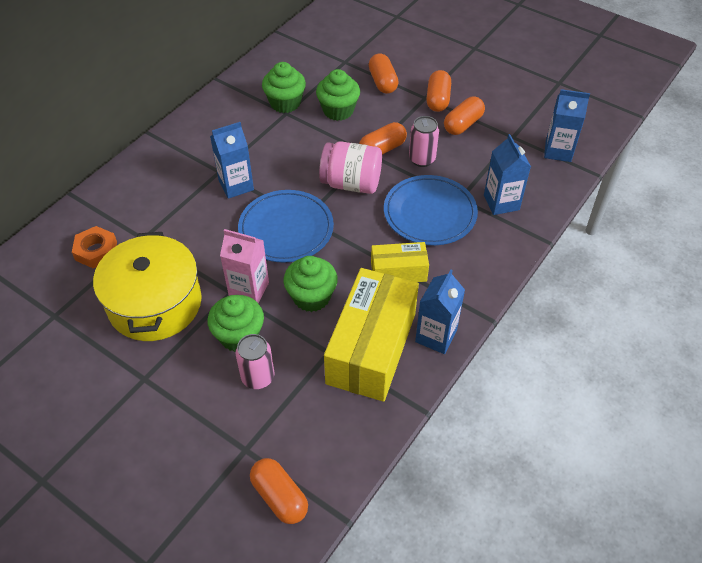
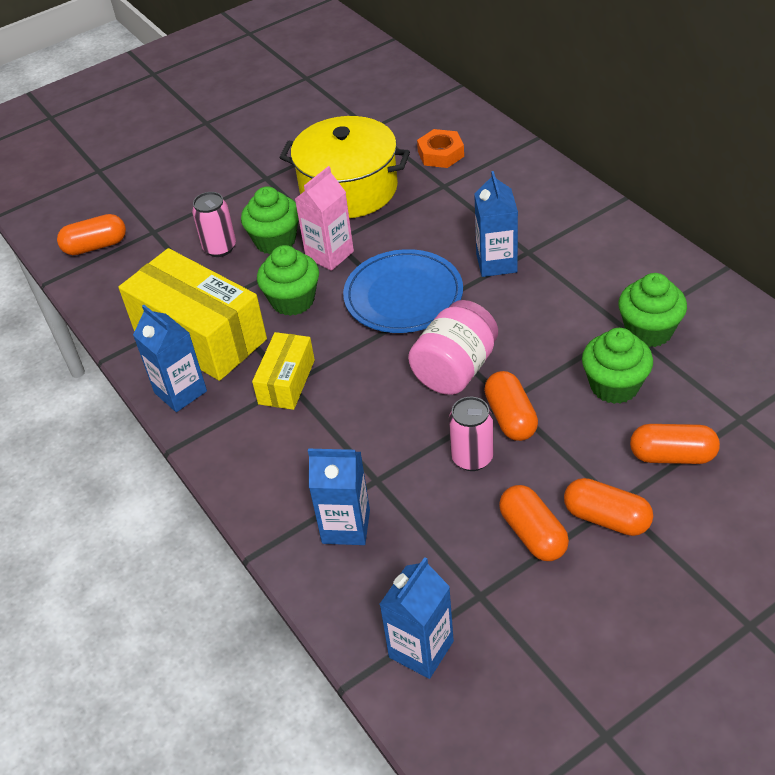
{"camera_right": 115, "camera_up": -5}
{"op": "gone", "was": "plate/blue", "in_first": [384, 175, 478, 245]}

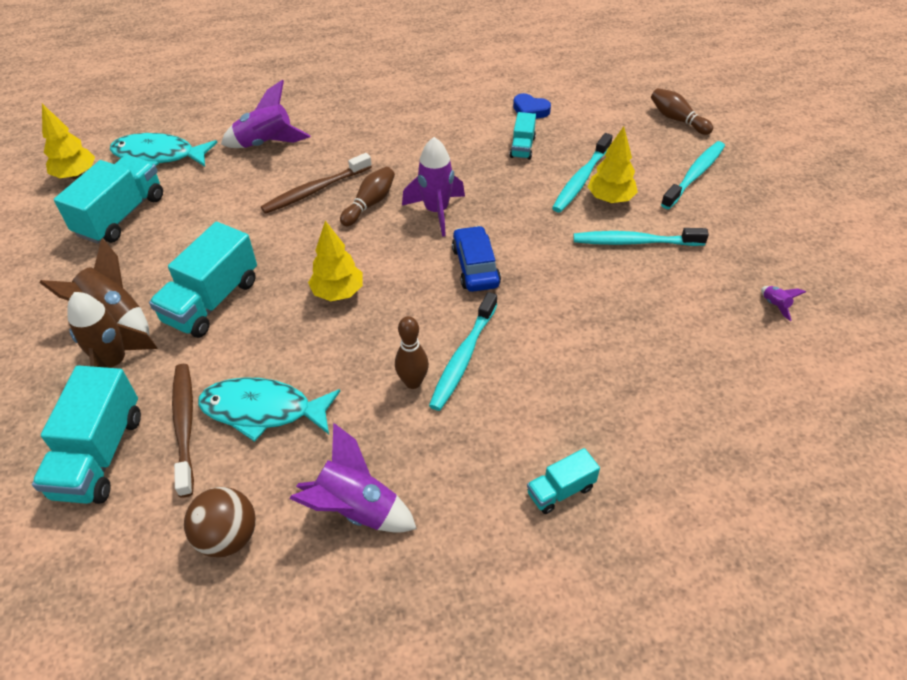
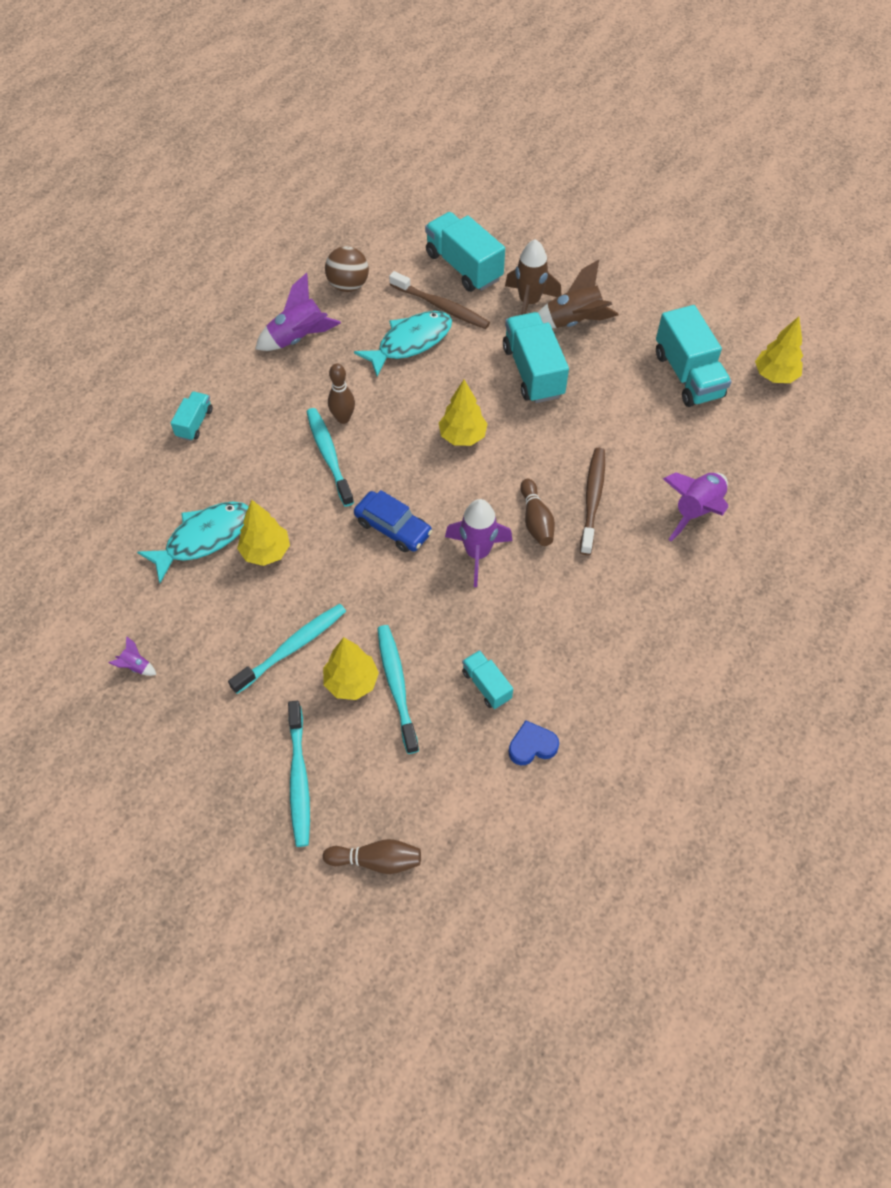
{"camera_right": 135, "camera_up": 10}
{"op": "shifted", "was": "fish/turquoise", "in_first": [110, 133, 218, 167], "in_second": [137, 501, 249, 583]}
{"op": "new", "now": "tree/yellow", "in_second": [237, 500, 290, 566]}

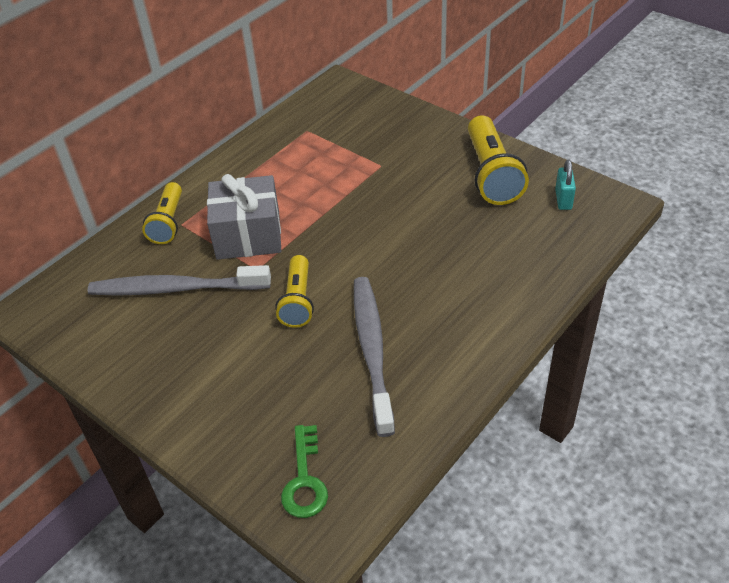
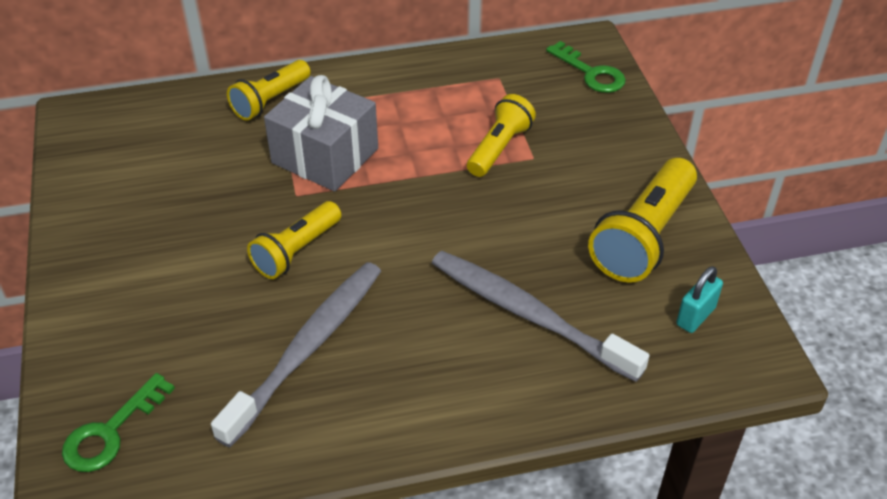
{"camera_right": 35, "camera_up": 0}
{"op": "shifted", "was": "toothbrush/grey", "in_first": [88, 265, 271, 296], "in_second": [432, 251, 649, 382]}
{"op": "new", "now": "key/green", "in_second": [546, 41, 626, 93]}
{"op": "new", "now": "flashlight/yellow", "in_second": [467, 94, 536, 177]}

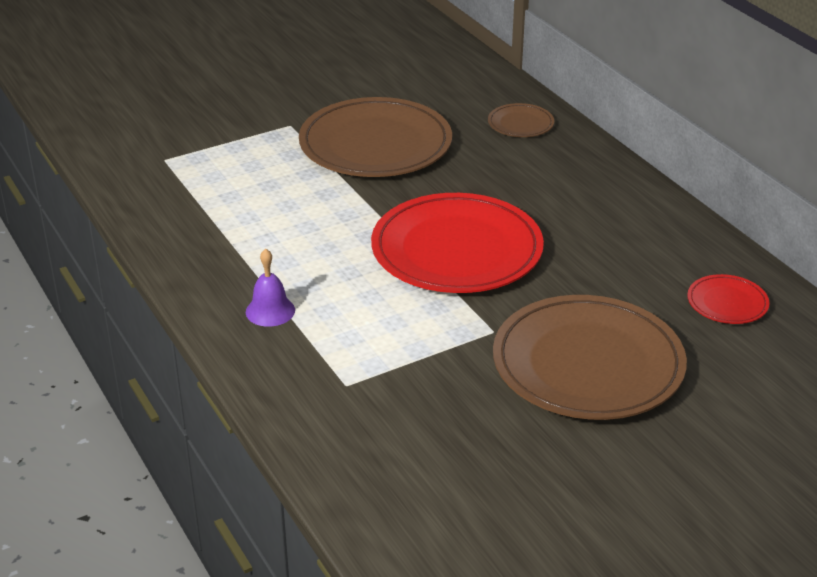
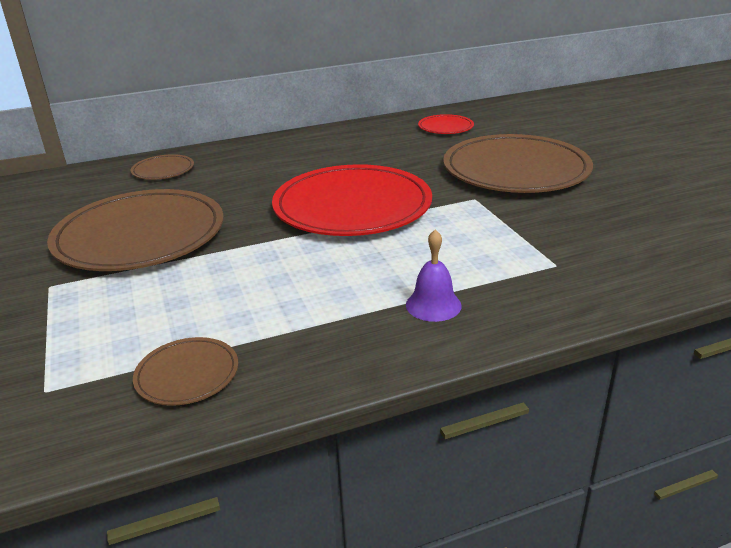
{"camera_right": -80, "camera_up": -5}
{"op": "new", "now": "plate/brown", "in_second": [133, 337, 238, 406]}

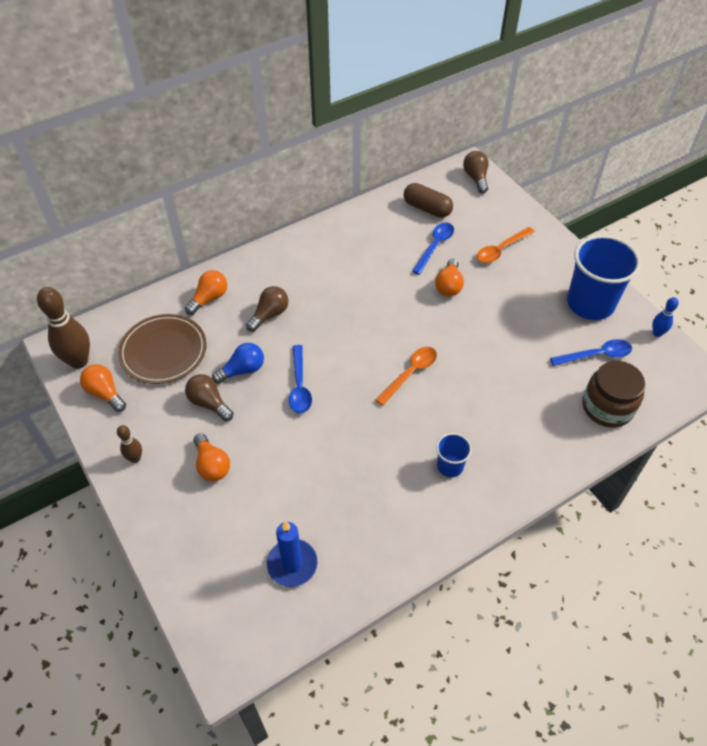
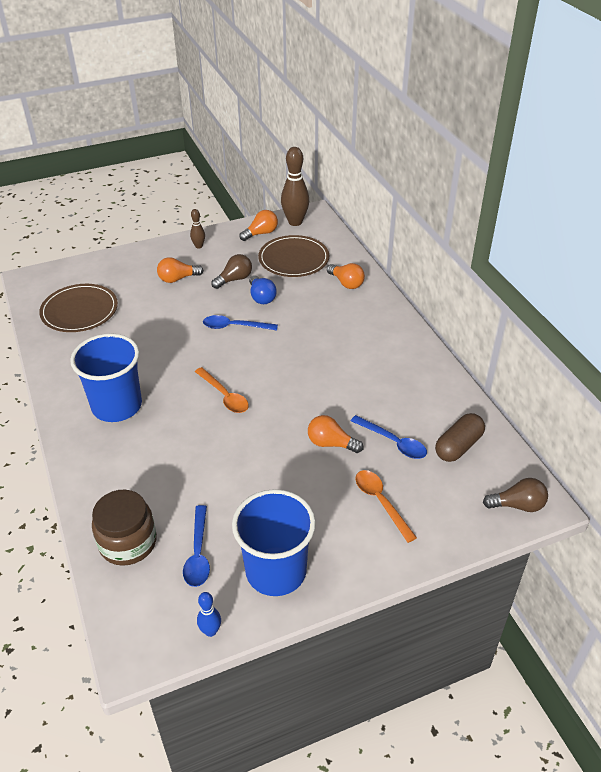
{"camera_right": 100, "camera_up": -10}
{"op": "gone", "was": "light bulb/brown", "in_first": [246, 286, 289, 332]}
{"op": "scaled", "was": "cup/blue", "in_first": [436, 433, 472, 477], "in_second": [70, 334, 142, 422], "ratio": 2.08}
{"op": "swapped", "was": "candle/blue", "now": "plate/brown", "in_first": [267, 521, 318, 587], "in_second": [39, 284, 118, 332]}

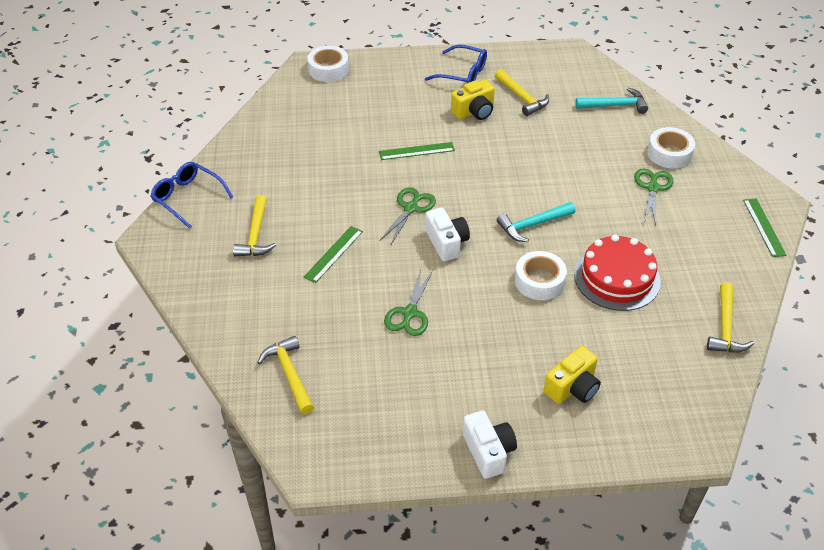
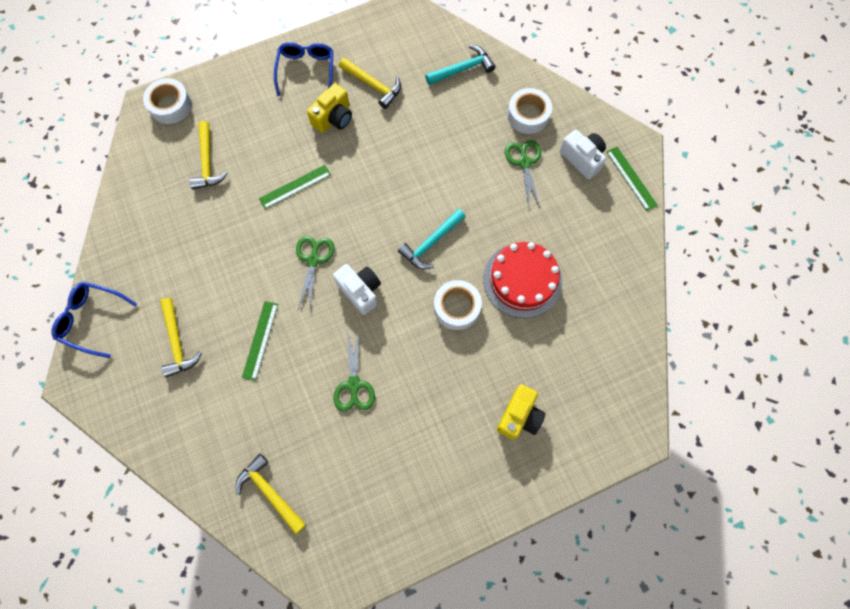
{"camera_right": -20, "camera_up": 25}
{"op": "rotated", "was": "glasses/blue", "in_first": [425, 44, 487, 83], "in_second": [274, 42, 333, 96], "clockwise": -90}
{"op": "shifted", "was": "hammer/yellow", "in_first": [707, 282, 754, 353], "in_second": [189, 121, 228, 189]}
{"op": "shifted", "was": "camera/white", "in_first": [463, 411, 517, 479], "in_second": [560, 130, 606, 179]}

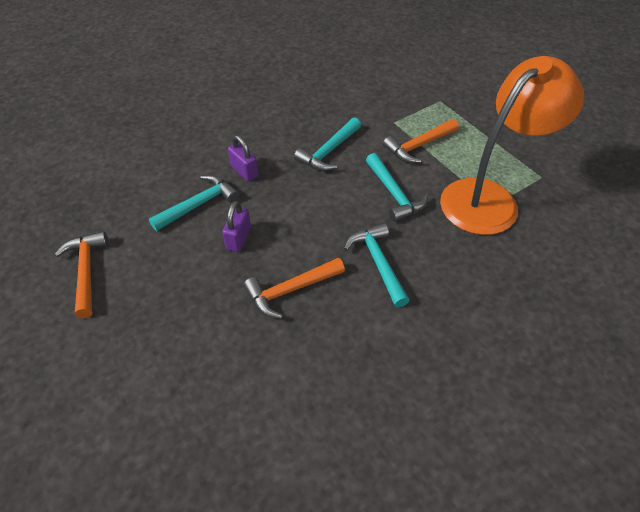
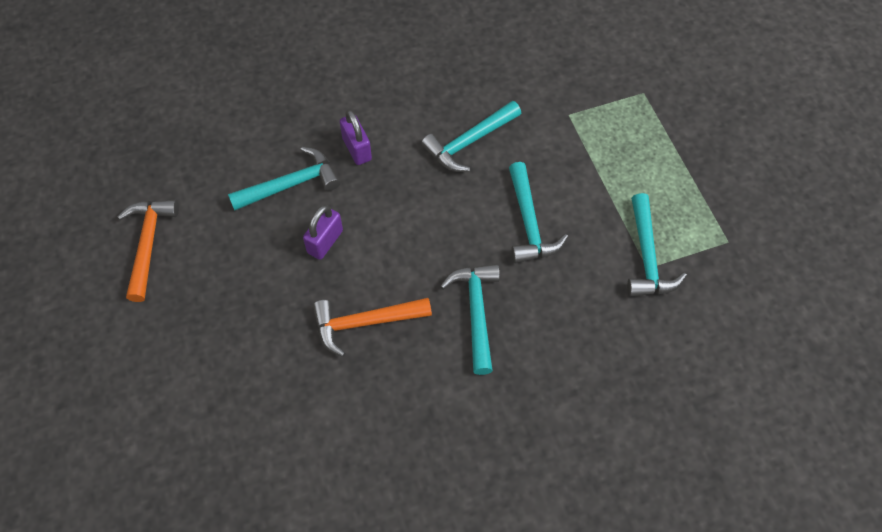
{"camera_right": 15, "camera_up": 10}
{"op": "swapped", "was": "lamp/orange", "now": "hammer/turquoise", "in_first": [440, 56, 585, 235], "in_second": [627, 193, 687, 297]}
{"op": "gone", "was": "hammer/orange", "in_first": [383, 119, 459, 163]}

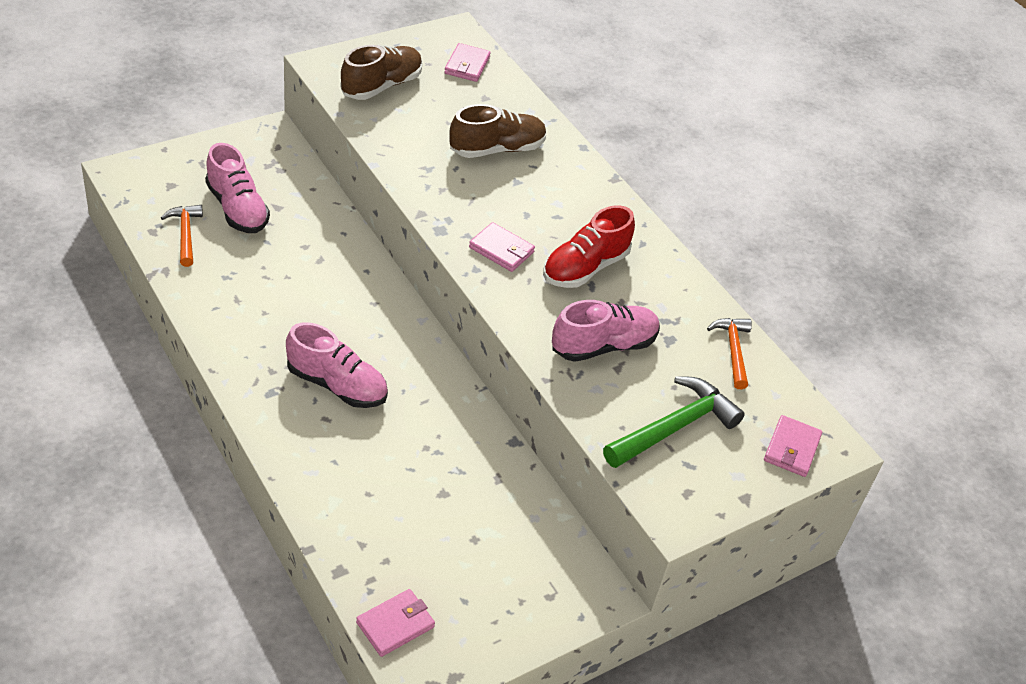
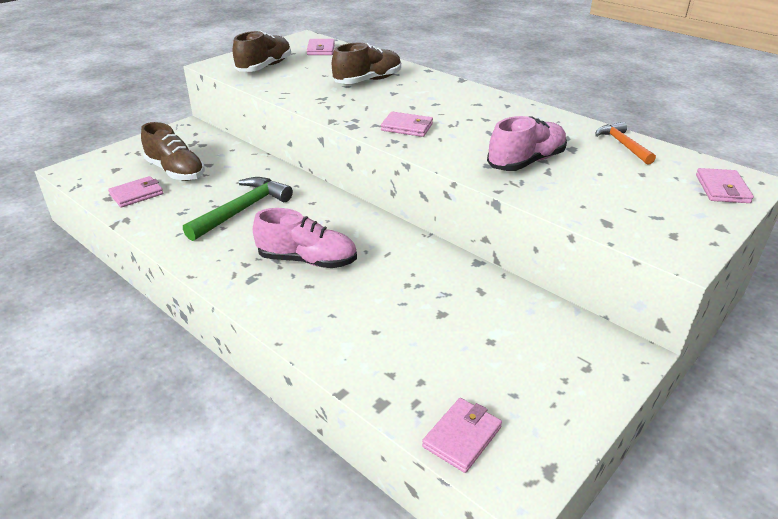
{"camera_right": -10, "camera_up": -10}
{"op": "repainted", "was": "shoe/pink", "now": "shoe/brown", "in_first": [205, 143, 270, 233], "in_second": [141, 122, 205, 181]}
{"op": "swapped", "was": "hammer/orange", "now": "wallet/pink", "in_first": [161, 205, 203, 267], "in_second": [108, 176, 163, 208]}
{"op": "gone", "was": "shoe/red", "in_first": [543, 205, 635, 288]}
{"op": "shifted", "was": "hammer/green", "in_first": [603, 376, 745, 468], "in_second": [183, 177, 293, 241]}

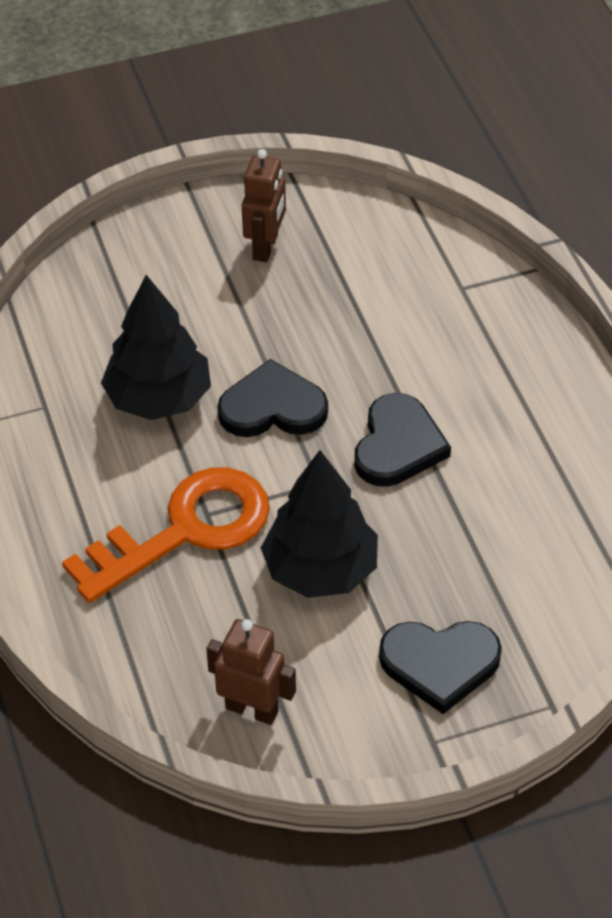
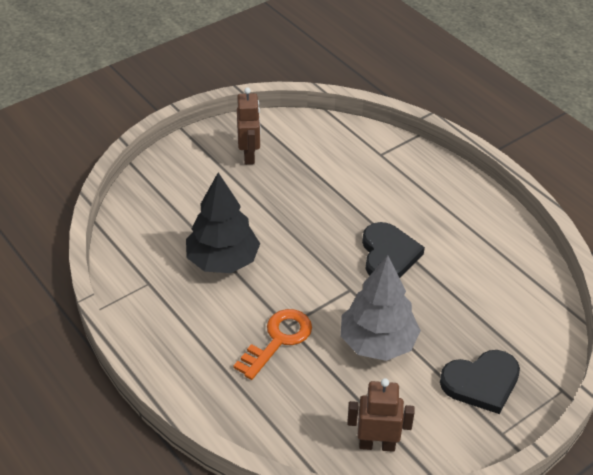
{"camera_right": -20, "camera_up": -5}
{"op": "gone", "was": "heart/black", "in_first": [217, 359, 328, 437]}
{"op": "repainted", "was": "tree/black", "now": "tree/grey", "in_first": [261, 450, 378, 598], "in_second": [341, 255, 421, 361]}
{"op": "scaled", "was": "key/orange", "in_first": [62, 468, 270, 603], "in_second": [233, 309, 312, 380], "ratio": 0.65}

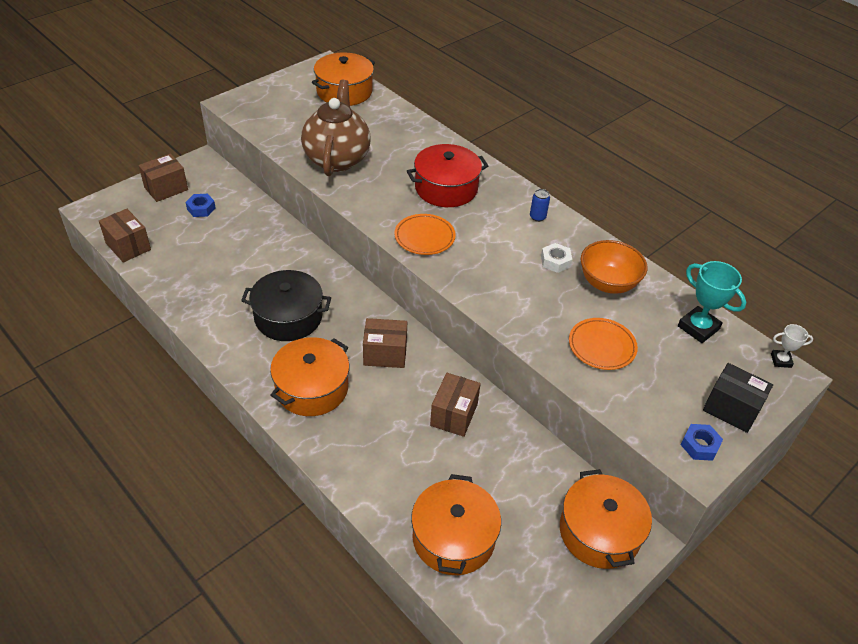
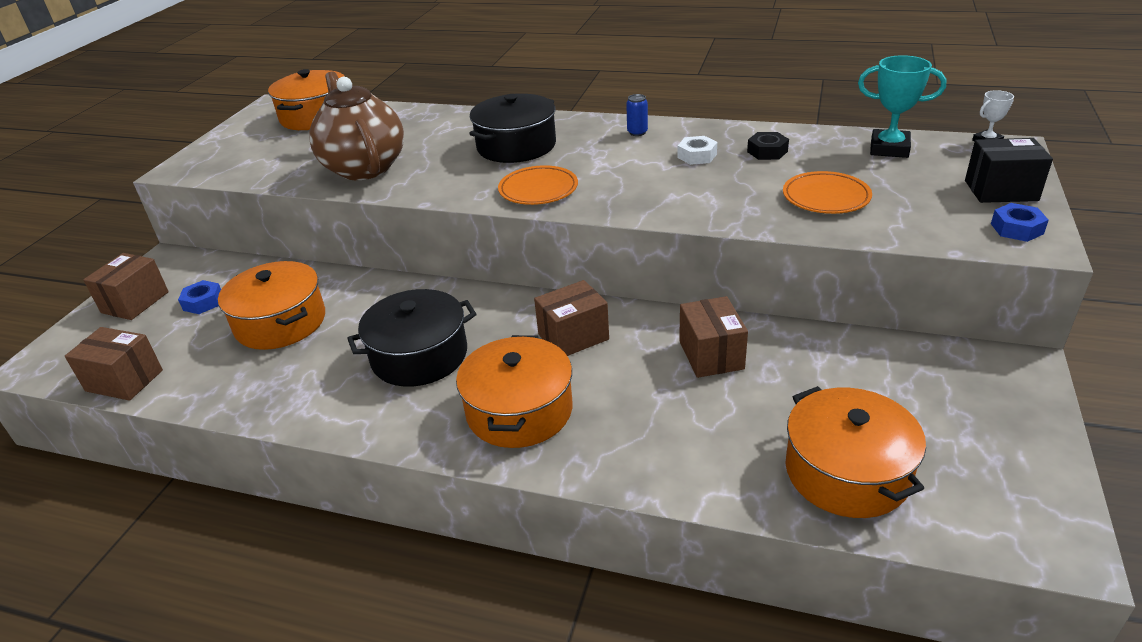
{"camera_right": -25, "camera_up": -10}
{"op": "repainted", "was": "pot/red", "now": "pot/black", "in_first": [407, 144, 488, 207], "in_second": [469, 94, 556, 163]}
{"op": "swapped", "was": "bowl/orange", "now": "nut/black", "in_first": [581, 240, 648, 294], "in_second": [747, 132, 789, 160]}
{"op": "shifted", "was": "pot/orange", "in_first": [560, 469, 652, 569], "in_second": [218, 261, 325, 350]}

